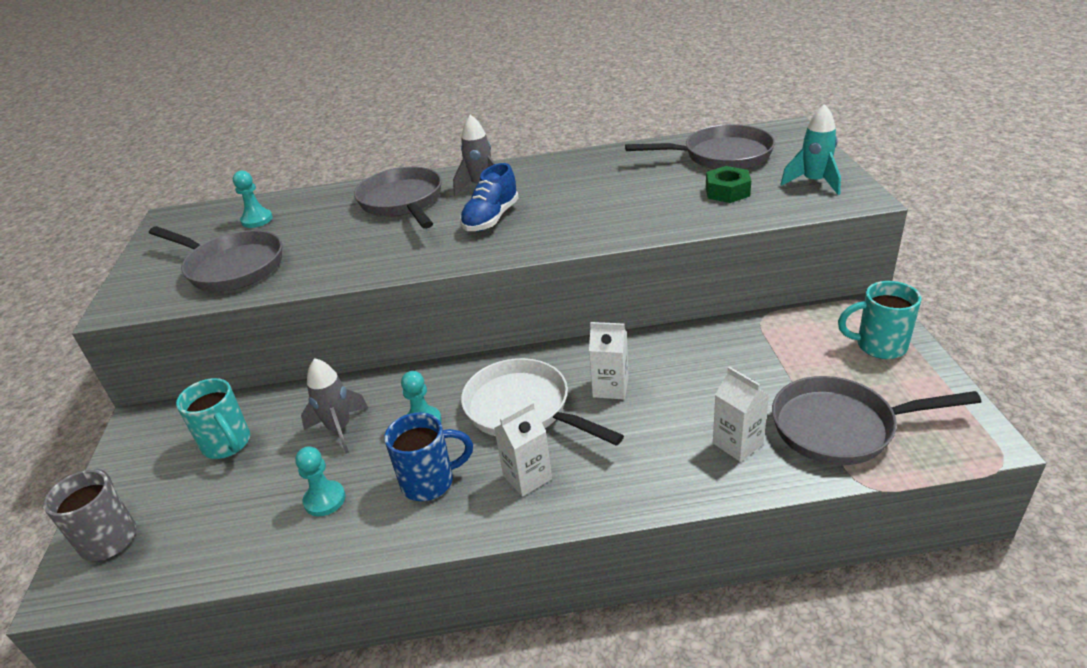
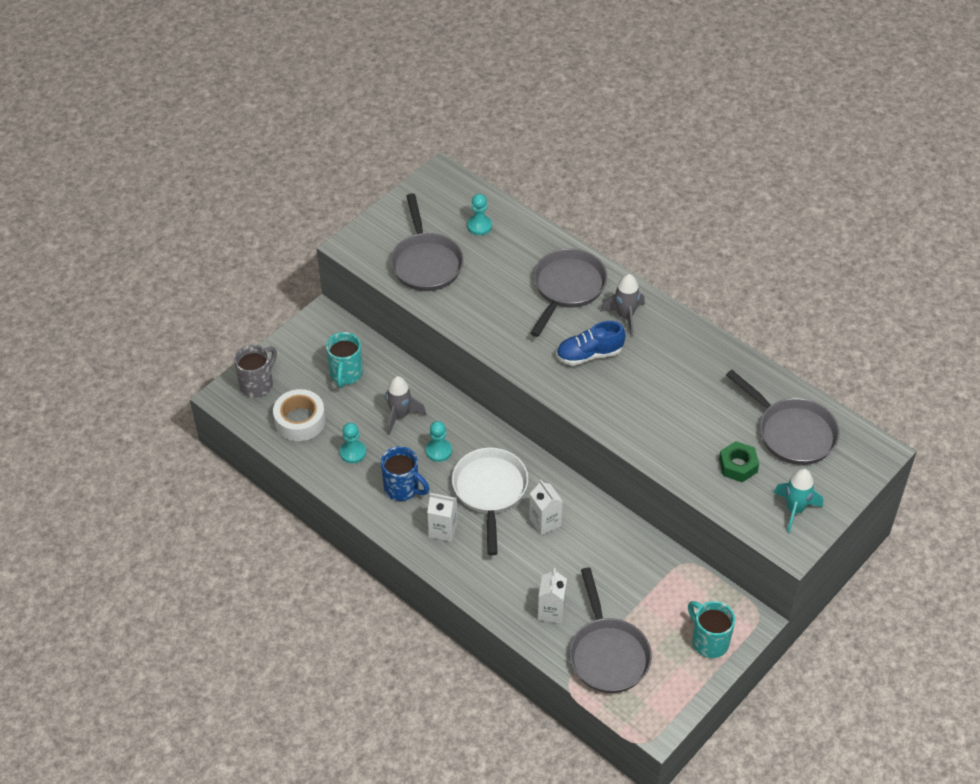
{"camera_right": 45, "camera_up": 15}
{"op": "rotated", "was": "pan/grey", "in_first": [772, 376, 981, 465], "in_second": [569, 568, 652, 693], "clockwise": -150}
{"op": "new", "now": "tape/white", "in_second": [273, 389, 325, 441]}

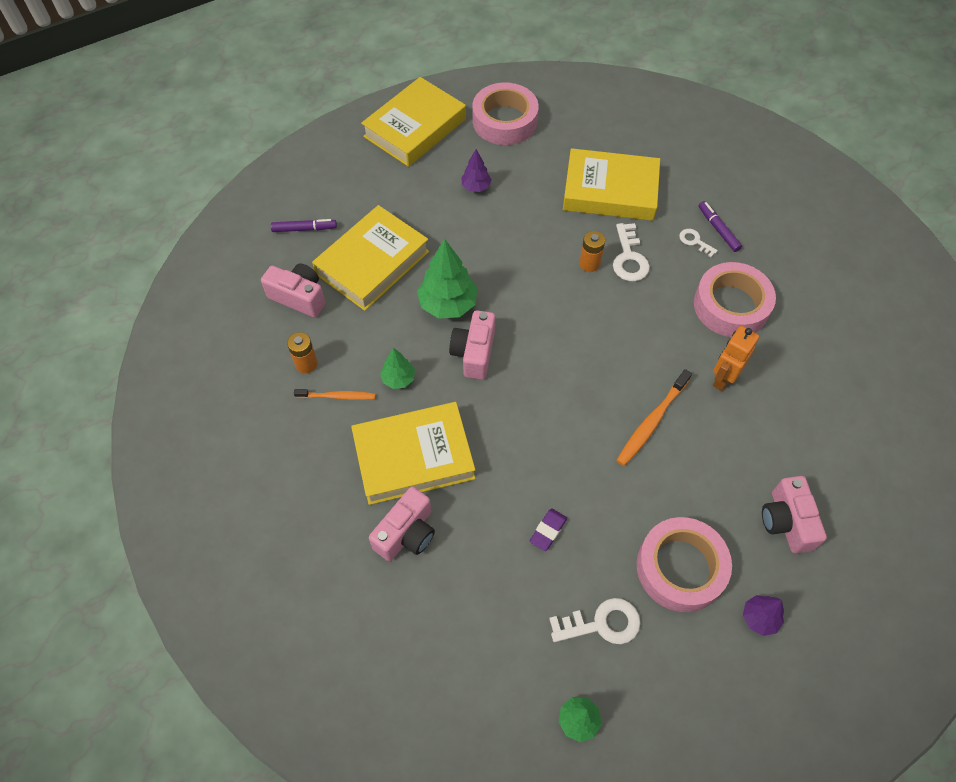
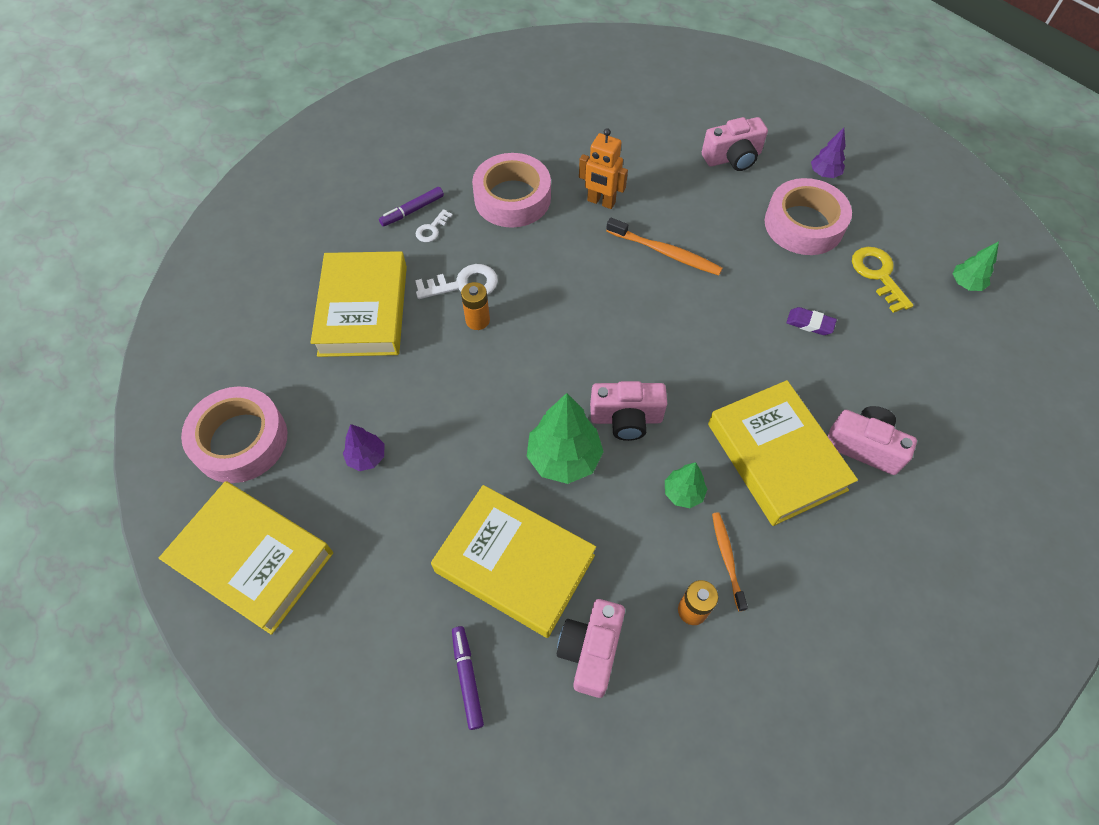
{"camera_right": -100, "camera_up": 0}
{"op": "repainted", "was": "key/white", "now": "key/yellow", "in_first": [549, 598, 641, 644], "in_second": [852, 247, 913, 313]}

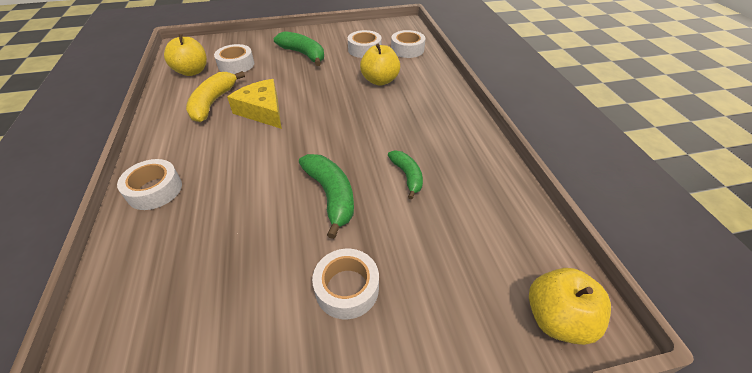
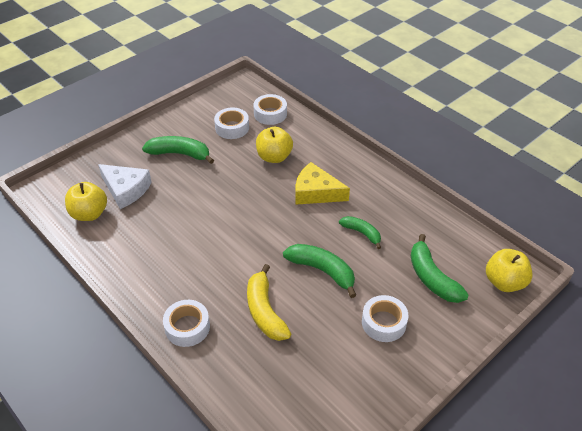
{"camera_right": -30, "camera_up": 0}
{"op": "swapped", "was": "tape/white", "now": "cheese/white", "in_first": [214, 44, 254, 74], "in_second": [98, 164, 152, 209]}
{"op": "shifted", "was": "banana/yellow", "in_first": [186, 71, 245, 122], "in_second": [247, 264, 291, 341]}
{"op": "shifted", "was": "cheese/yellow", "in_first": [227, 79, 282, 129], "in_second": [295, 162, 350, 205]}
{"op": "new", "now": "banana/green", "in_second": [411, 234, 469, 303]}

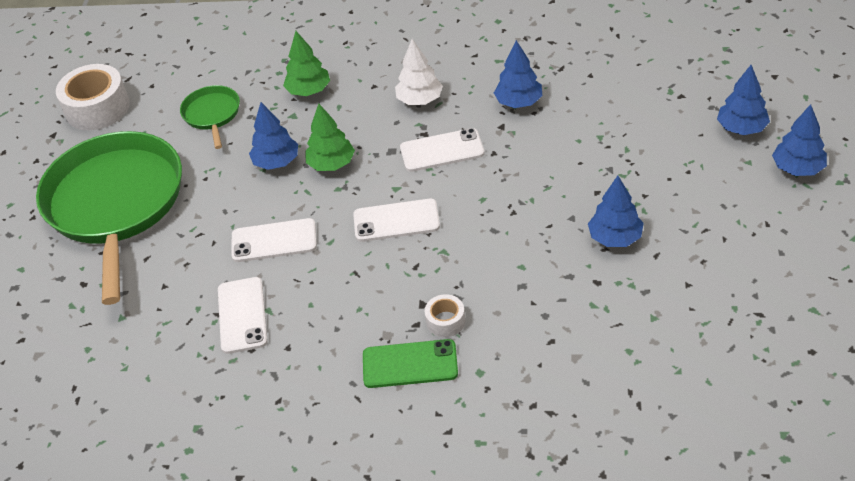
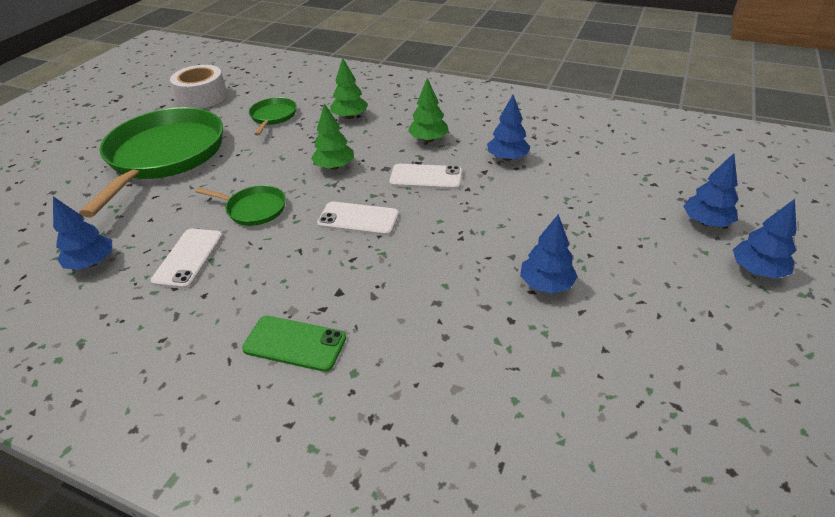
{"camera_right": 15, "camera_up": -5}
{"op": "repainted", "was": "tree/white", "now": "tree/green", "in_first": [395, 39, 443, 105], "in_second": [408, 78, 449, 142]}
{"op": "shifted", "was": "tree/blue", "in_first": [249, 102, 298, 170], "in_second": [53, 196, 112, 270]}
{"op": "swapped", "was": "phone/white", "now": "pan/green", "in_first": [231, 218, 317, 262], "in_second": [195, 185, 286, 226]}
{"op": "gone", "was": "tape/white", "in_first": [425, 294, 465, 337]}

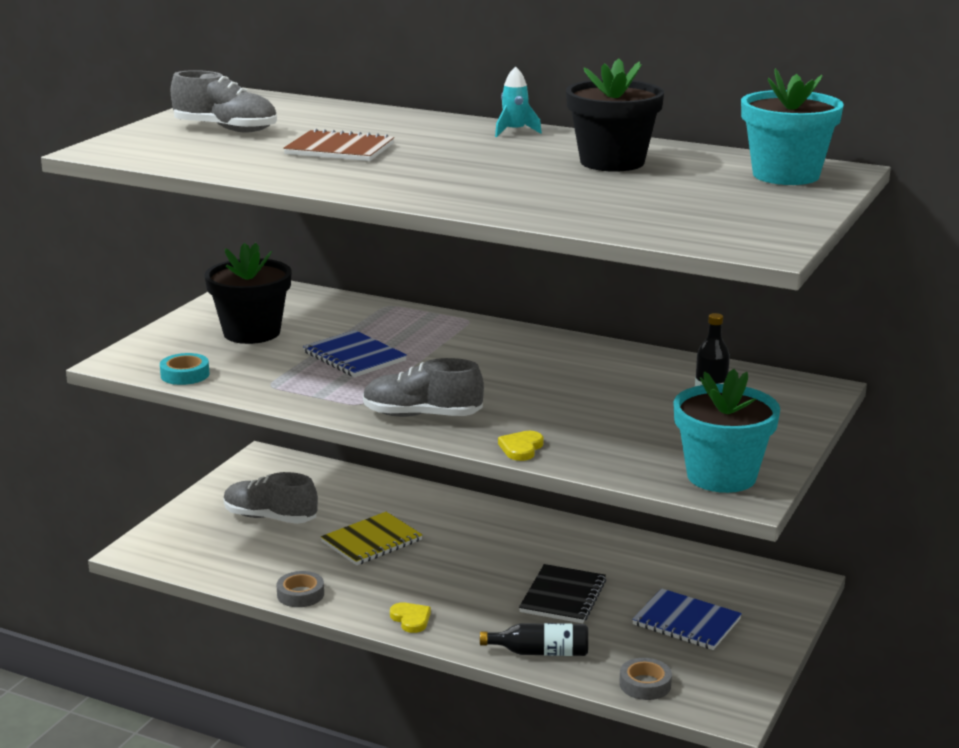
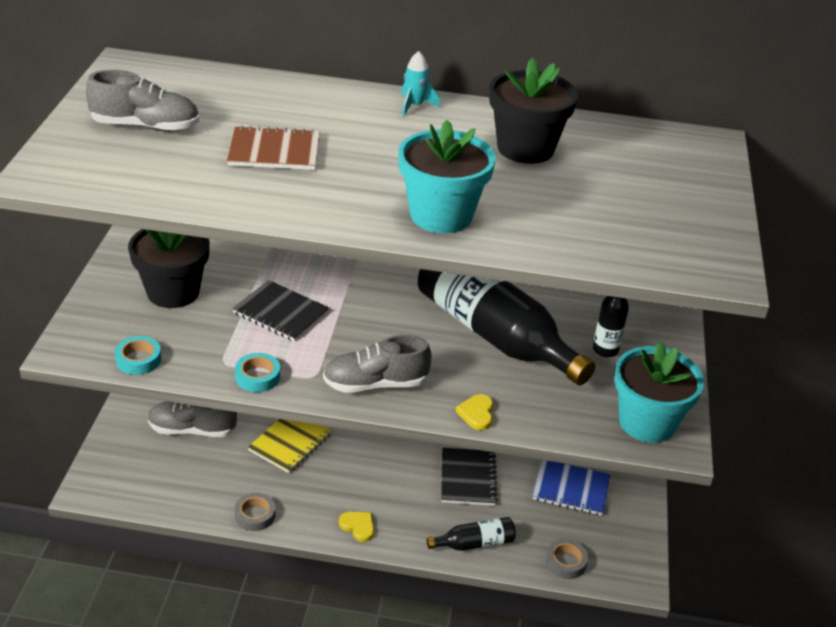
{"camera_right": -20, "camera_up": 15}
{"op": "shifted", "was": "flower pot/turquoise", "in_first": [741, 68, 844, 185], "in_second": [398, 120, 496, 233]}
{"op": "repainted", "was": "notebook/blue", "now": "notebook/black", "in_first": [303, 330, 407, 377], "in_second": [232, 280, 329, 341]}
{"op": "new", "now": "bottle/black", "in_second": [418, 269, 595, 385]}
{"op": "new", "now": "tape/turquoise", "in_second": [235, 353, 280, 392]}

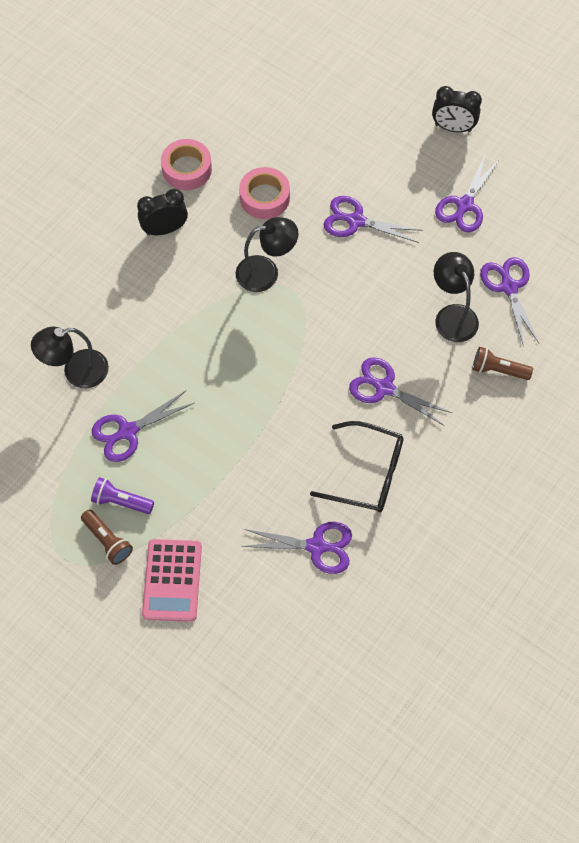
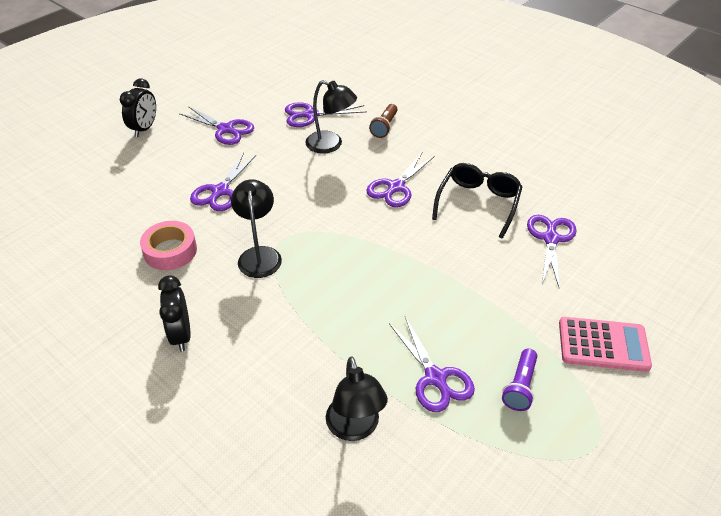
{"camera_right": -85, "camera_up": -20}
{"op": "gone", "was": "tape/pink", "in_first": [161, 139, 212, 190]}
{"op": "rotated", "was": "lamp/black", "in_first": [434, 252, 479, 342], "in_second": [305, 80, 357, 154], "clockwise": -135}
{"op": "gone", "was": "flashlight/brown", "in_first": [81, 510, 133, 565]}

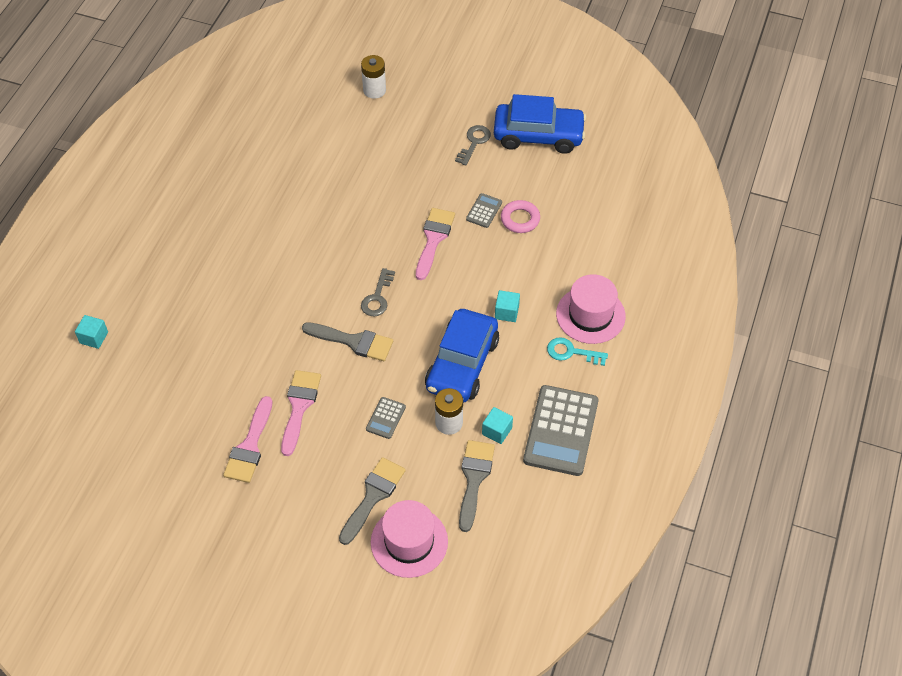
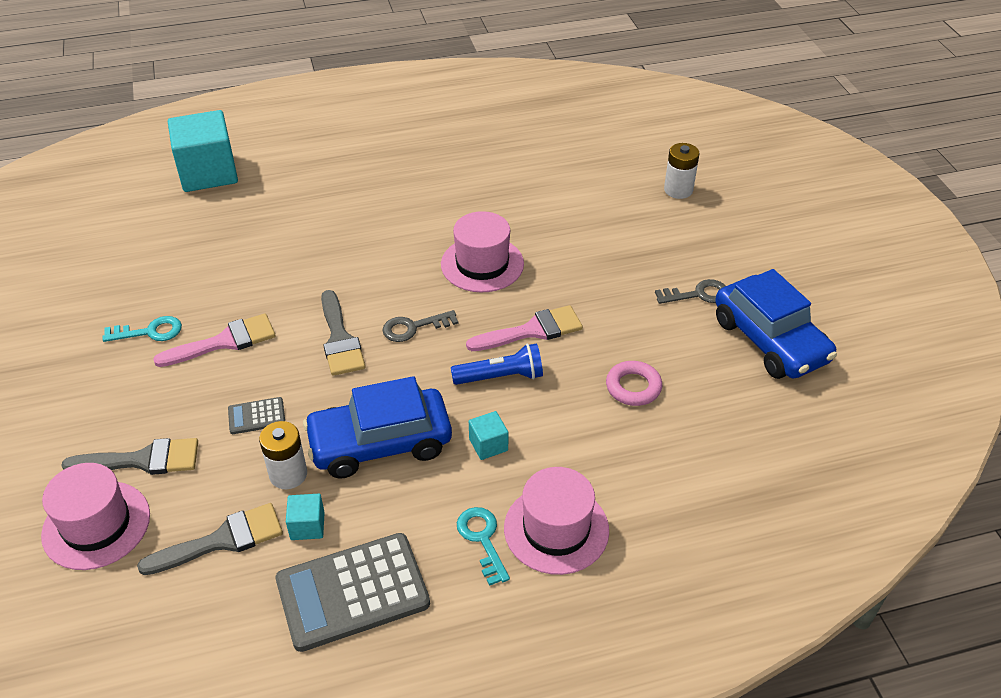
{"camera_right": 55, "camera_up": -10}
{"op": "gone", "was": "calculator/grey", "in_first": [466, 193, 502, 228]}
{"op": "scaled", "was": "cube/turquoise", "in_first": [75, 315, 108, 349], "in_second": [168, 110, 238, 192], "ratio": 2.28}
{"op": "swapped", "was": "brush/pink", "now": "key/turquoise", "in_first": [223, 396, 272, 483], "in_second": [102, 316, 182, 342]}
{"op": "new", "now": "hat/pink", "in_second": [441, 211, 524, 292]}
{"op": "new", "now": "flashlight/blue", "in_second": [451, 343, 543, 385]}

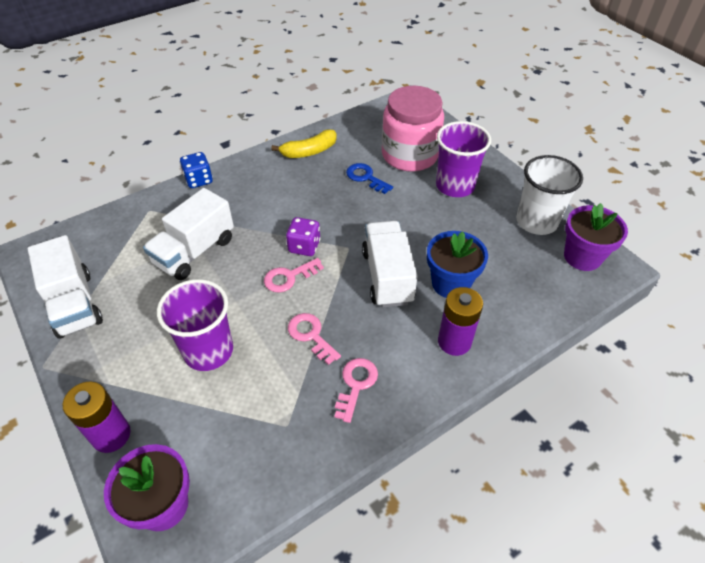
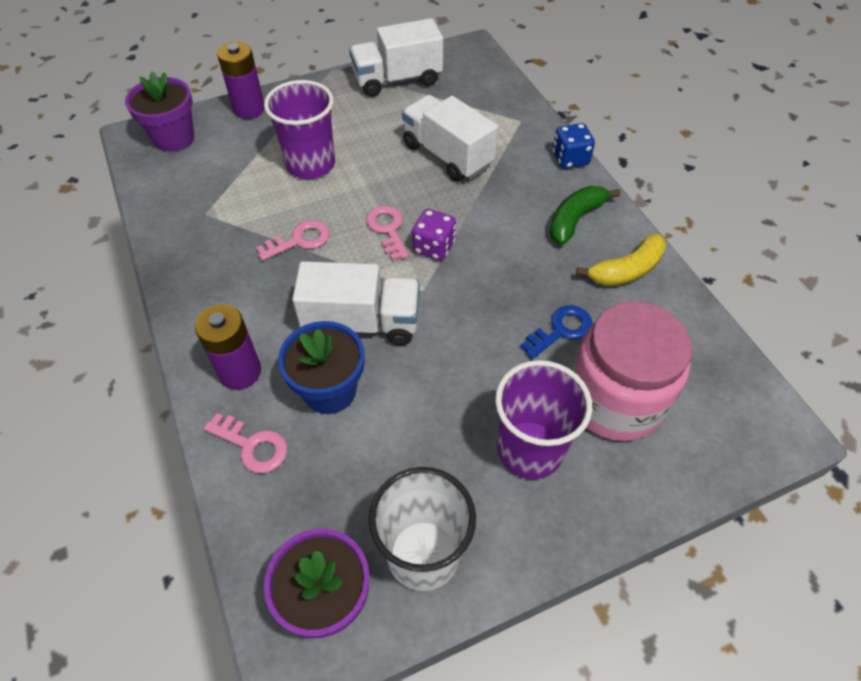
{"camera_right": 100, "camera_up": 5}
{"op": "rotated", "was": "banana/yellow", "in_first": [271, 129, 337, 158], "in_second": [576, 233, 666, 286], "clockwise": -105}
{"op": "shifted", "was": "key/pink", "in_first": [335, 358, 378, 423], "in_second": [204, 413, 287, 473]}
{"op": "new", "now": "banana/green", "in_second": [550, 186, 620, 245]}

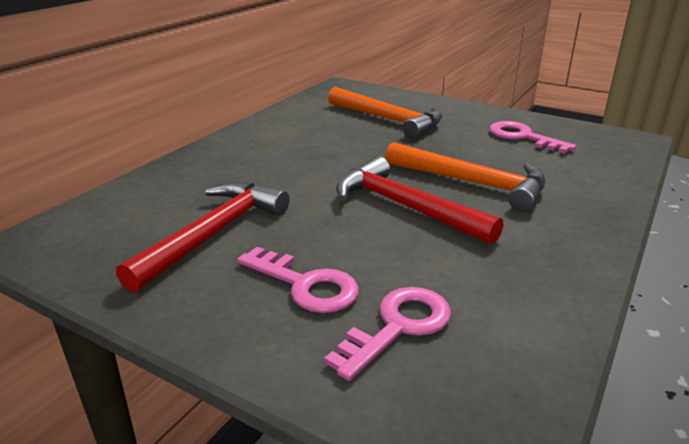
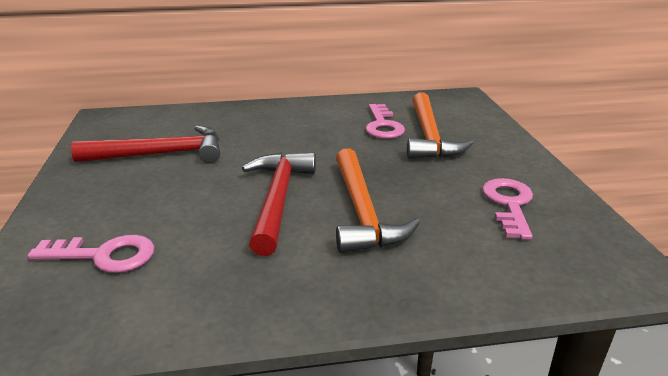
{"camera_right": 50, "camera_up": 0}
{"op": "shifted", "was": "key/pink", "in_first": [237, 247, 359, 313], "in_second": [365, 104, 405, 139]}

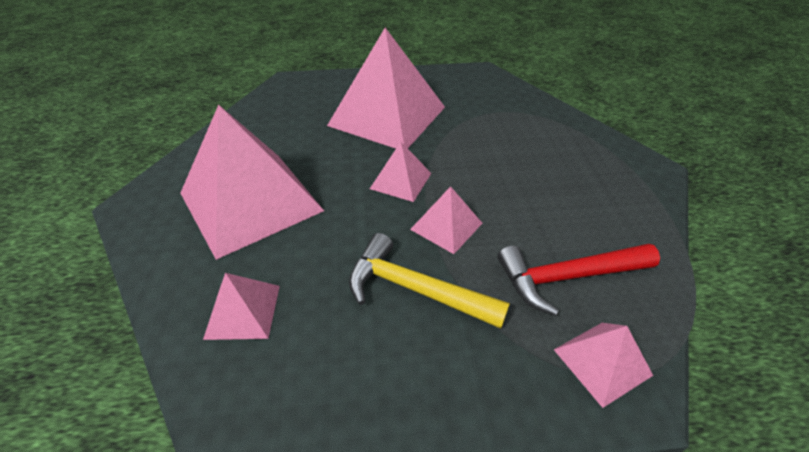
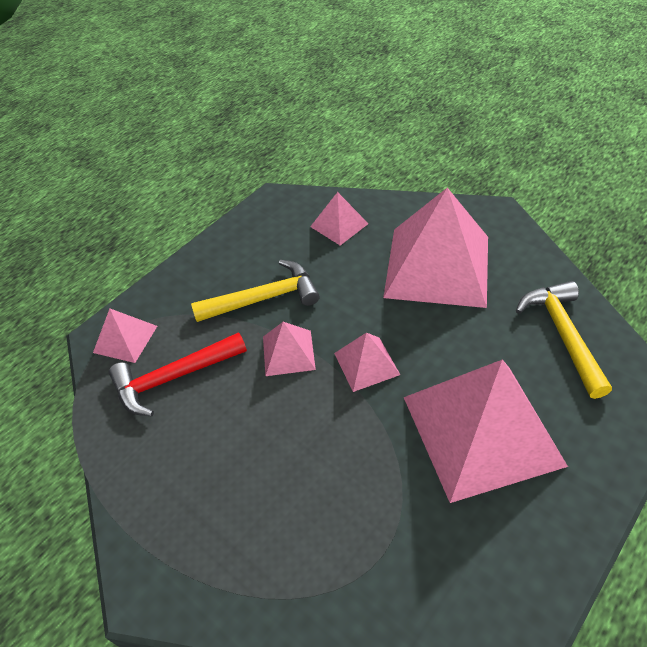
{"camera_right": 140, "camera_up": 5}
{"op": "rotated", "was": "hammer/red", "in_first": [498, 244, 660, 316], "in_second": [109, 332, 247, 416], "clockwise": -150}
{"op": "new", "now": "hammer/yellow", "in_second": [516, 281, 612, 399]}

